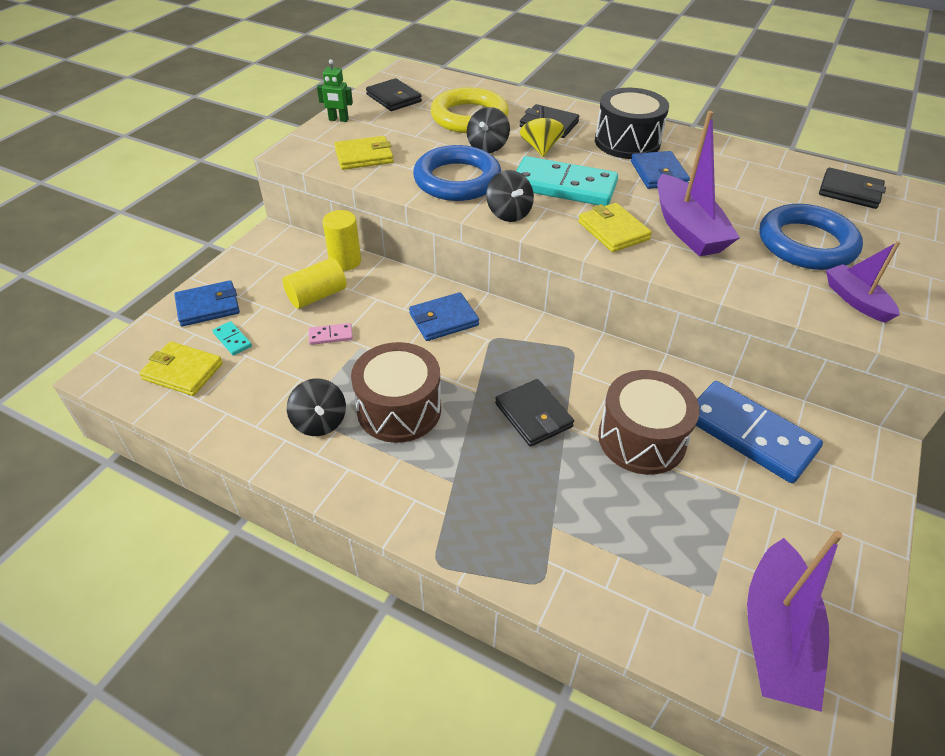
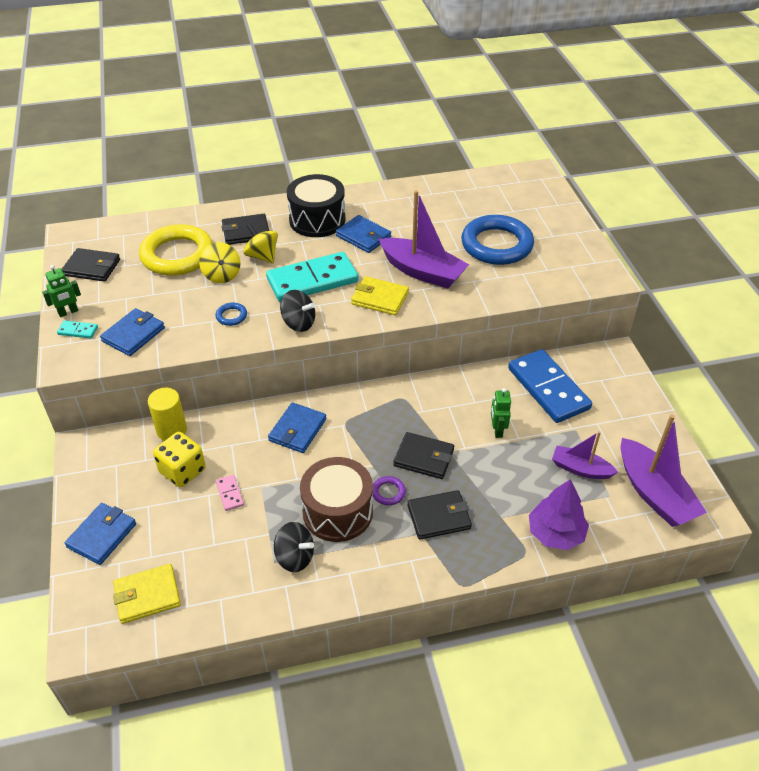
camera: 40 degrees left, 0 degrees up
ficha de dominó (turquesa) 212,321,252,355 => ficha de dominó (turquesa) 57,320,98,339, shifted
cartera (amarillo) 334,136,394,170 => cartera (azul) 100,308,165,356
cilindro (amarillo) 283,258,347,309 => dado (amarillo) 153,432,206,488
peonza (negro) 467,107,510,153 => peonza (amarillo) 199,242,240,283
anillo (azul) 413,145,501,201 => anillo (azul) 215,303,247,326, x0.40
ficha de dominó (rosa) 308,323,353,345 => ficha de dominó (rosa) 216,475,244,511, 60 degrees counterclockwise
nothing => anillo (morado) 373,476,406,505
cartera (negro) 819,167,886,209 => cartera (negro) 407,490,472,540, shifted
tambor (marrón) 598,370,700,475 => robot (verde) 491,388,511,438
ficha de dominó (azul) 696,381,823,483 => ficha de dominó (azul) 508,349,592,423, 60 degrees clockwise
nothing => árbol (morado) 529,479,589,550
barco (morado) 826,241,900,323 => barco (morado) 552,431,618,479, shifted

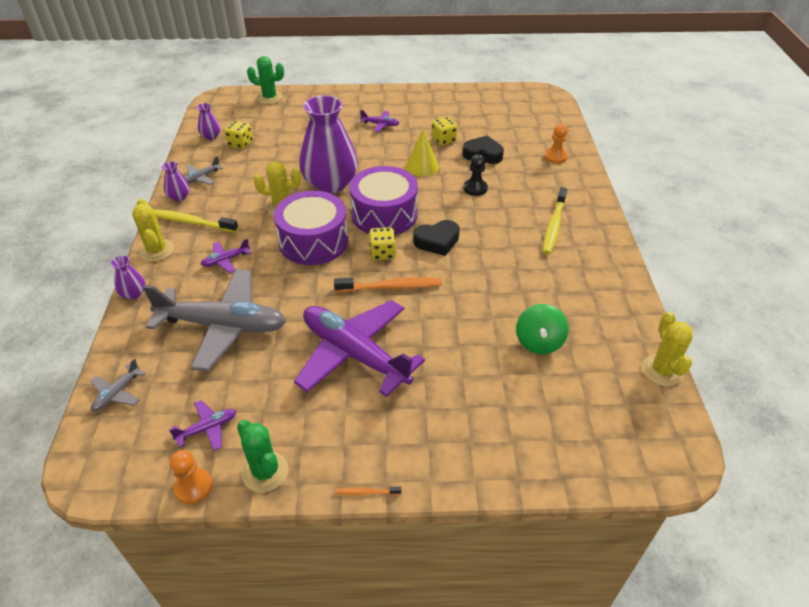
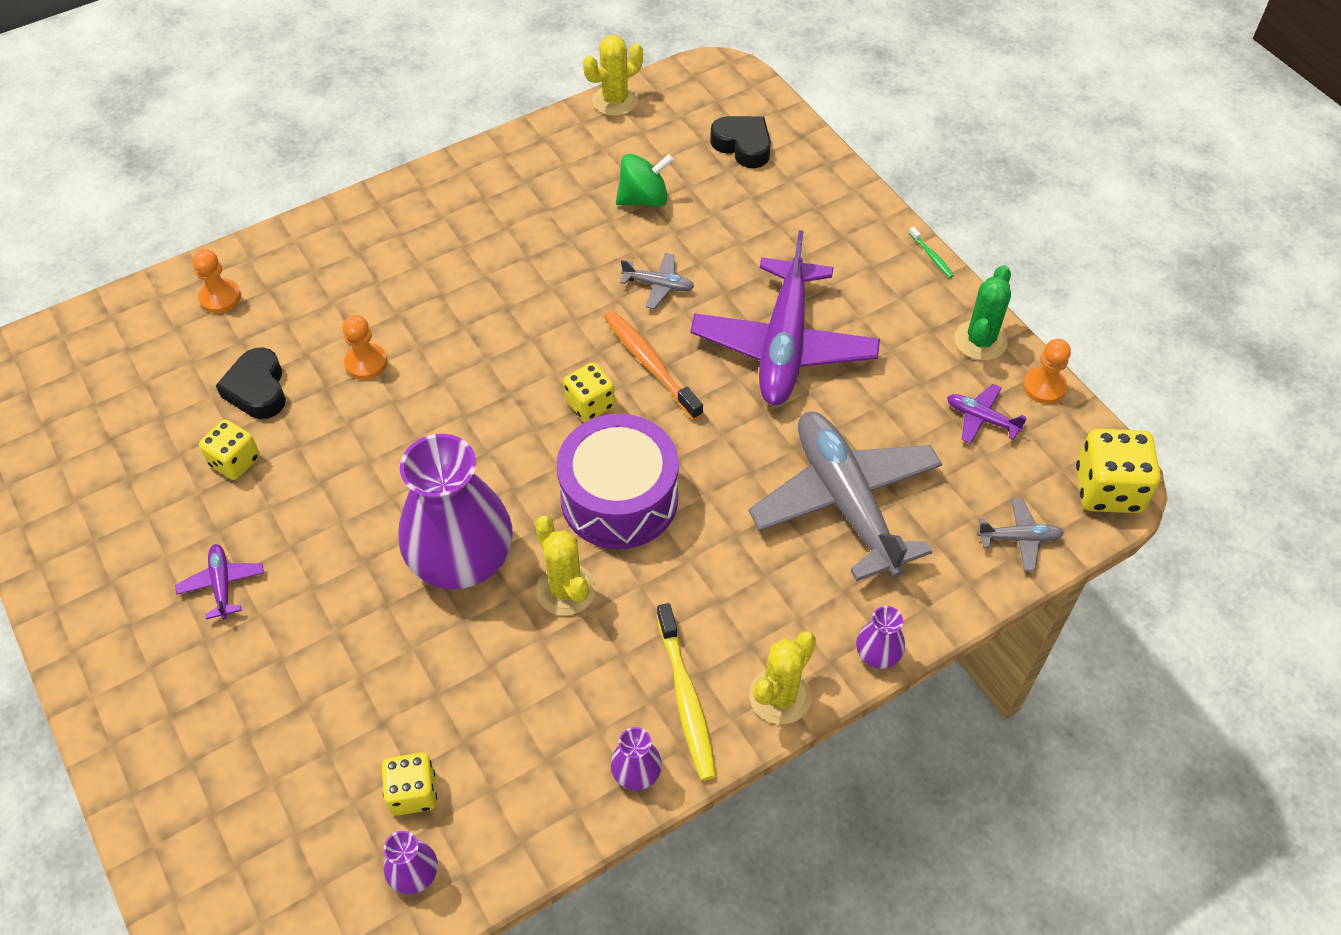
camera: 120 degrees left, 10 degrees up
peón (negro) 463,154,488,196 => peón (naranja) 343,315,387,380
avión (gris) 184,156,223,185 => avión (gris) 620,253,694,309, shifted
corazón (negro) 413,220,460,256 => corazón (negro) 710,116,771,168, shifted
cepillo de dientes (naranja) 336,487,401,495 => cepillo de dientes (verde) 909,227,954,278
nothing => dado (amarillo) 1076,429,1160,513
avión (morado) 201,239,251,273 => nothing
cactus (verde) 247,56,284,104 => nothing
tambor (morado) 349,166,418,235 => nothing
cono (amarillo) 406,128,439,176 => nothing
cepillo de dientes (amarillo) 543,187,568,254 => nothing

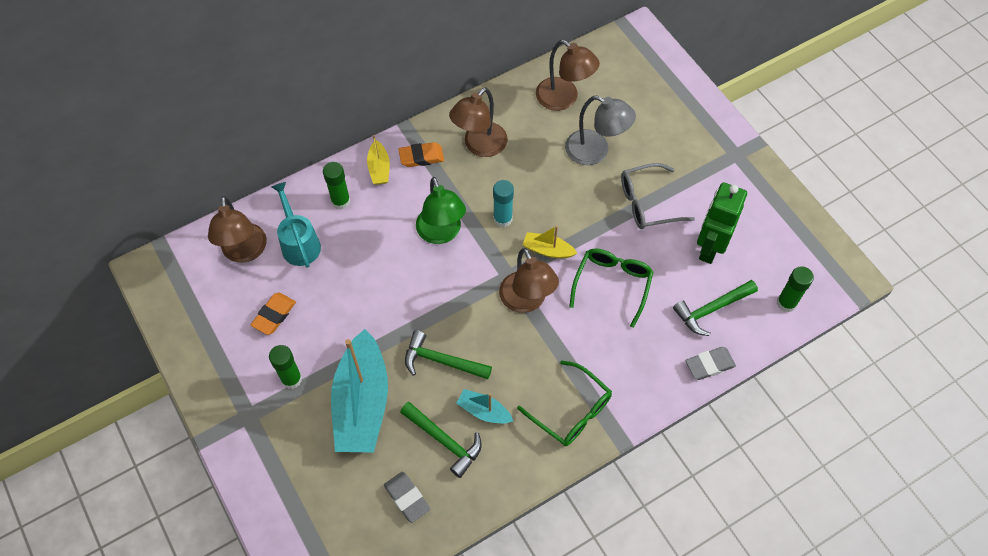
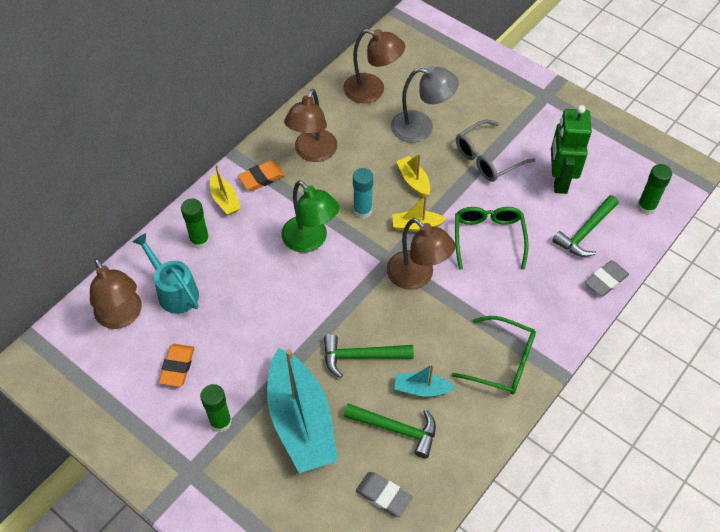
camera: 20 degrees left, 5 degrees down
nothing => barco (amarillo) 396,154,430,197

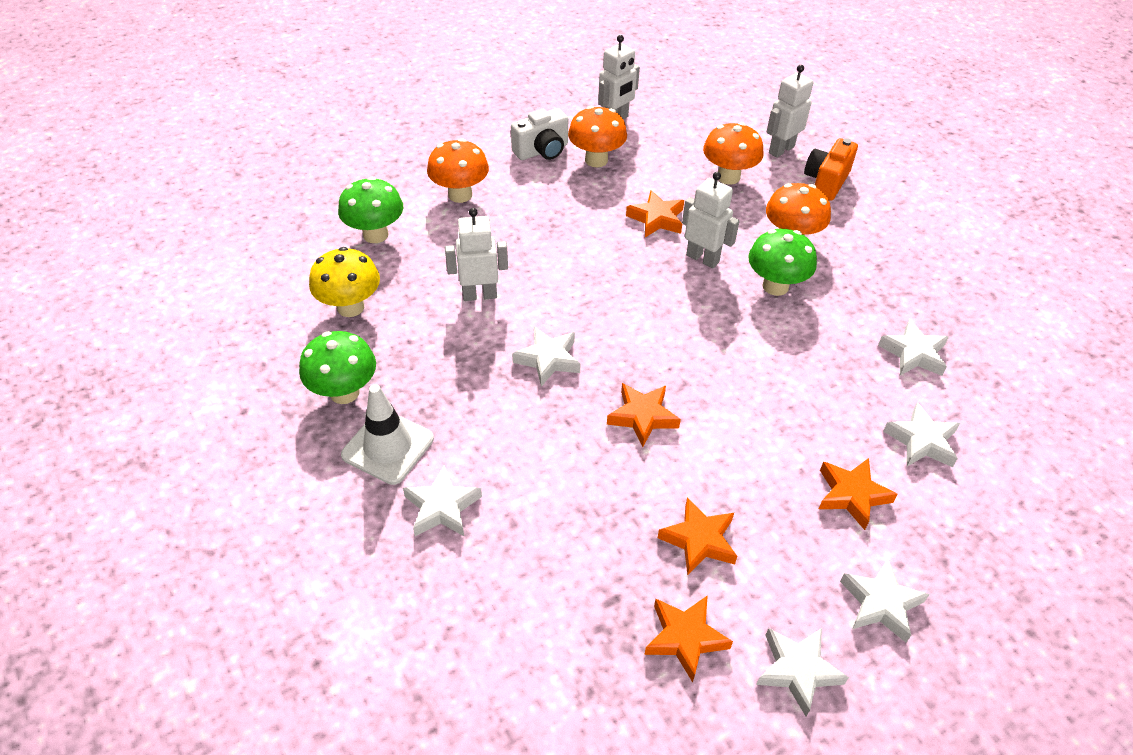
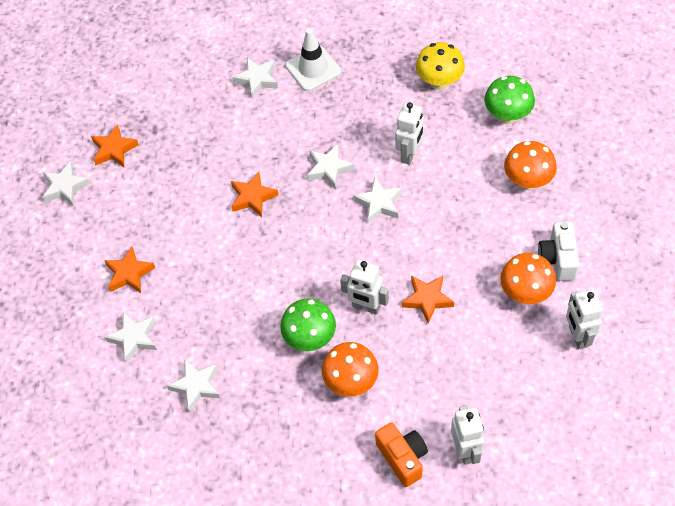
camera: 125 degrees right, 10 degrees up
robot (blanco) 682,172,740,268 => robot (blanco) 340,260,389,315, 45 degrees clockwise
estrella (blanco) 840,559,930,643 => estrella (blanco) 353,177,402,223, shifted
seta (verde) 299,331,376,404 => nothing
estrella (naranja) 658,497,737,576 => nothing
seta (naranja) 703,122,764,185 => nothing

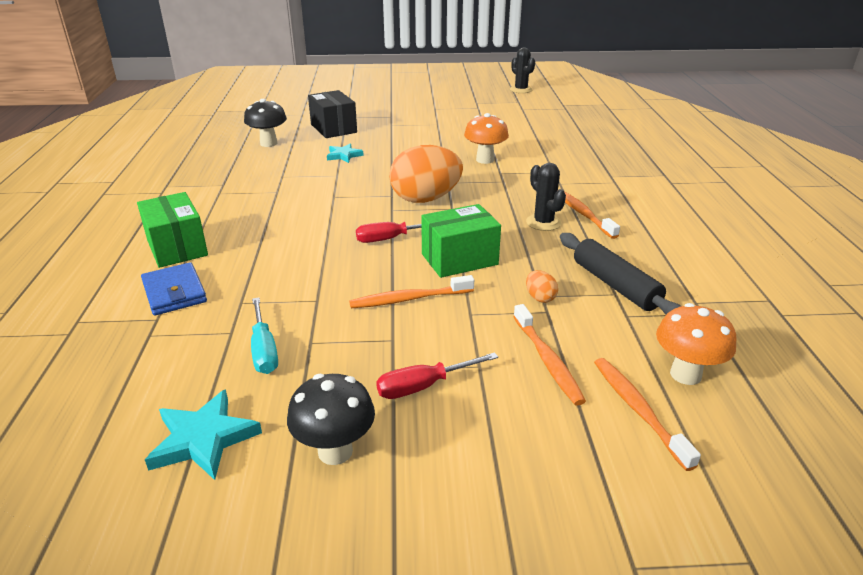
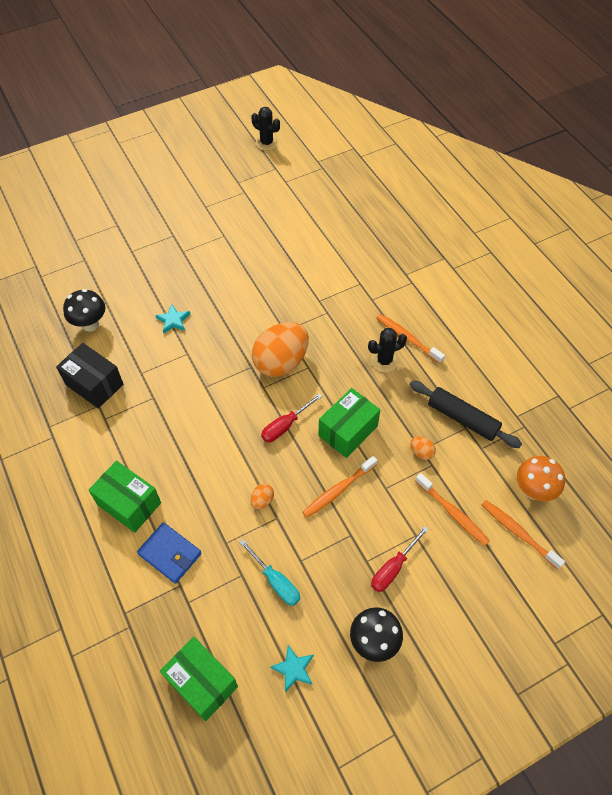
camera: 25 degrees left, 25 degrees up
caja (negro) 308,90,357,138 => caja (negro) 56,343,123,408, shifted
nothing => caja (verde) 160,637,238,721
nothing => huevo (naranja) 251,483,274,509
estrella (turquesa) 145,389,262,480 => estrella (turquesa) 270,645,314,692, x0.65
cactus (negro) 526,163,566,231 => cactus (negro) 368,328,407,372, 60 degrees counterclockwise
seta (naranja) 464,113,509,164 => nothing

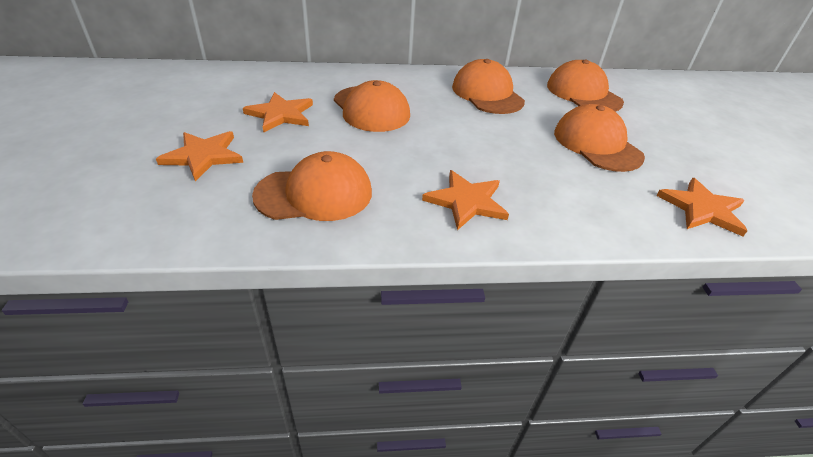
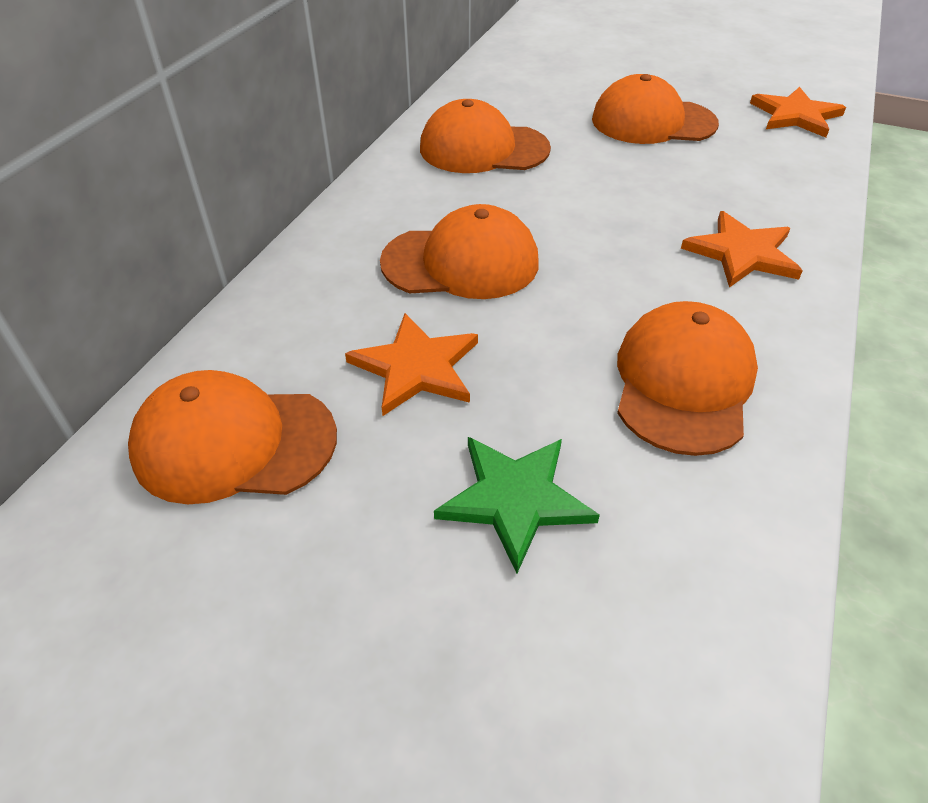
camera: 60 degrees left, 5 degrees up
gorra (naranja) 547,60,624,112 => gorra (naranja) 128,370,337,504, shifted
estrella (naranja) 156,131,243,181 => estrella (verde) 434,437,600,573

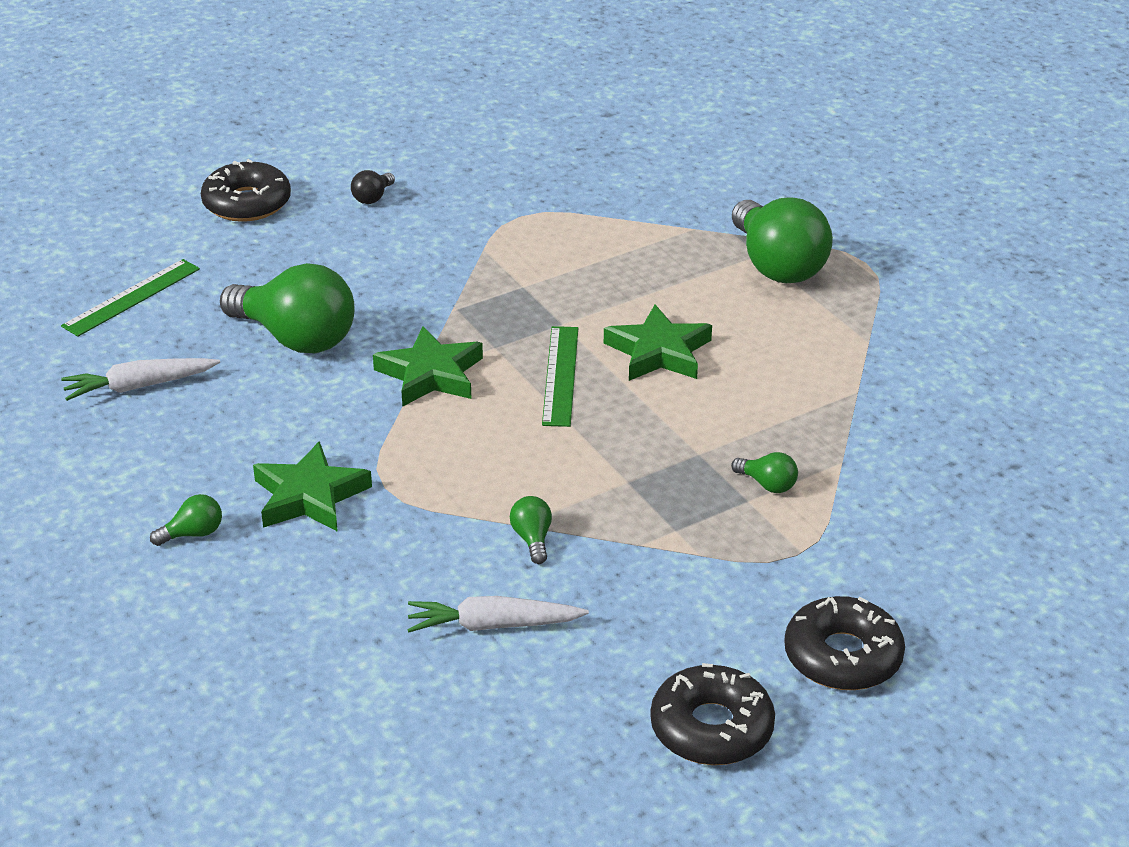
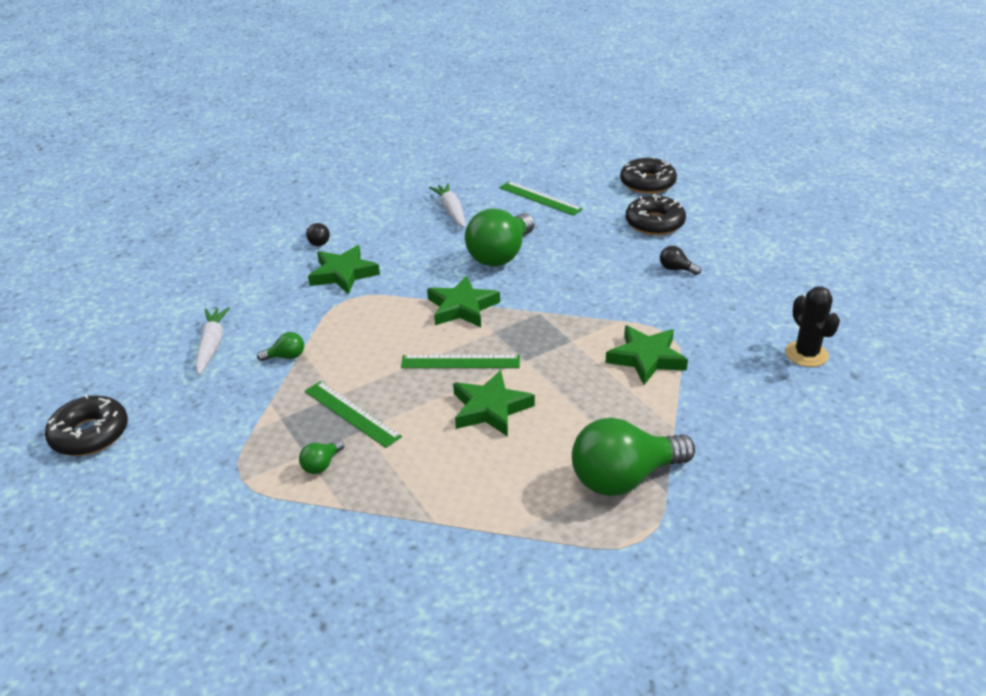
camera: 90 degrees right, 0 degrees up
nothing => regla (verde) 304,381,402,448
bombilla (verde) 150,494,222,546 => bombilla (negro) 306,223,330,246
nothing => estrella (verde) 605,325,688,385
rosquilla (negro) 784,596,905,690 => rosquilla (negro) 620,156,677,194, shifted
nothing => cactus (negro) 785,287,840,367

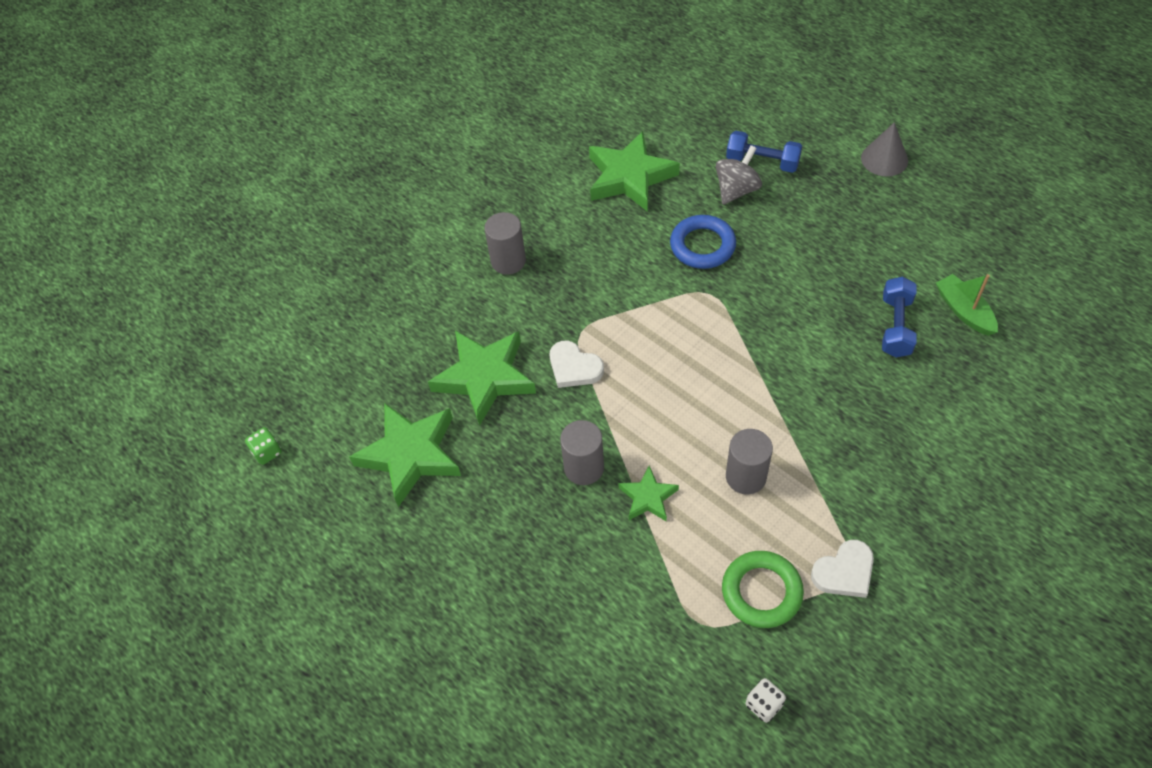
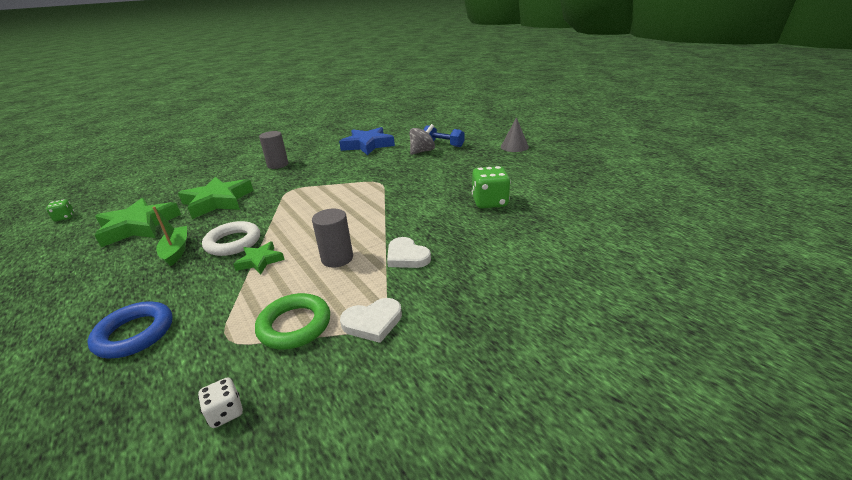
camera: 10 degrees right, 25 degrees down
anillo (azul) 670,215,736,269 => anillo (azul) 88,301,173,359, shifted
barco (verde) 936,274,998,336 => barco (verde) 152,206,187,266, shifted
cilindro (gris) 560,420,604,485 => anillo (blanco) 202,221,260,256
estrella (verde) 589,131,680,212 => estrella (azul) 339,127,395,155
corazón (blanco) 550,341,604,388 => corazón (blanco) 387,237,431,268, shifted
mancuerna (azul) 882,276,916,357 => dado (verde) 472,166,511,208

